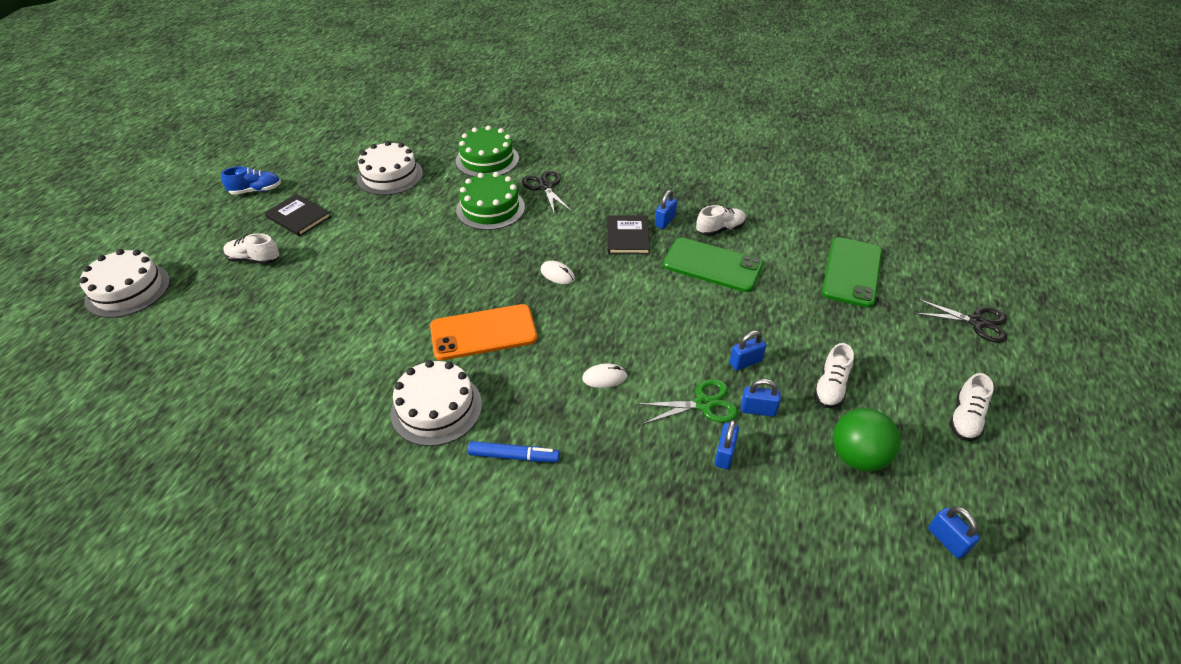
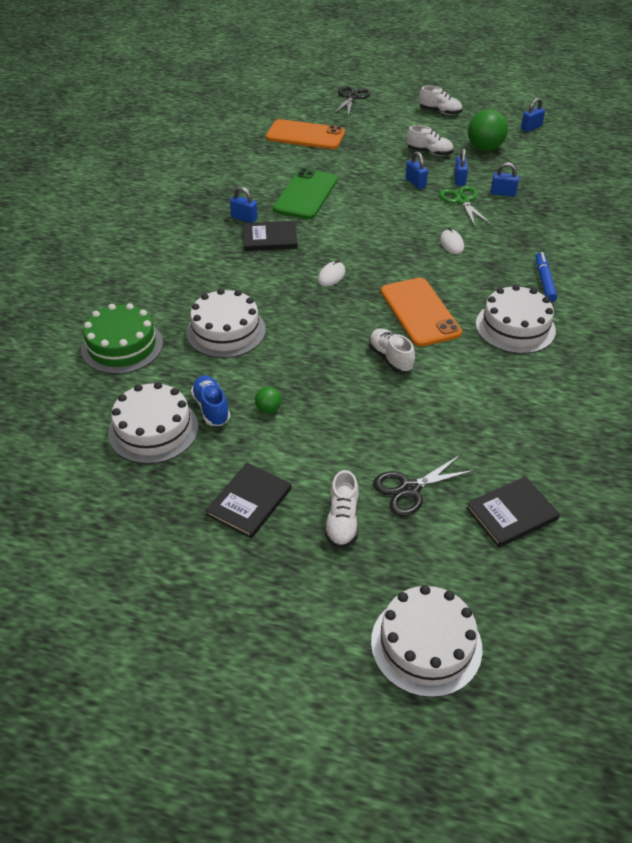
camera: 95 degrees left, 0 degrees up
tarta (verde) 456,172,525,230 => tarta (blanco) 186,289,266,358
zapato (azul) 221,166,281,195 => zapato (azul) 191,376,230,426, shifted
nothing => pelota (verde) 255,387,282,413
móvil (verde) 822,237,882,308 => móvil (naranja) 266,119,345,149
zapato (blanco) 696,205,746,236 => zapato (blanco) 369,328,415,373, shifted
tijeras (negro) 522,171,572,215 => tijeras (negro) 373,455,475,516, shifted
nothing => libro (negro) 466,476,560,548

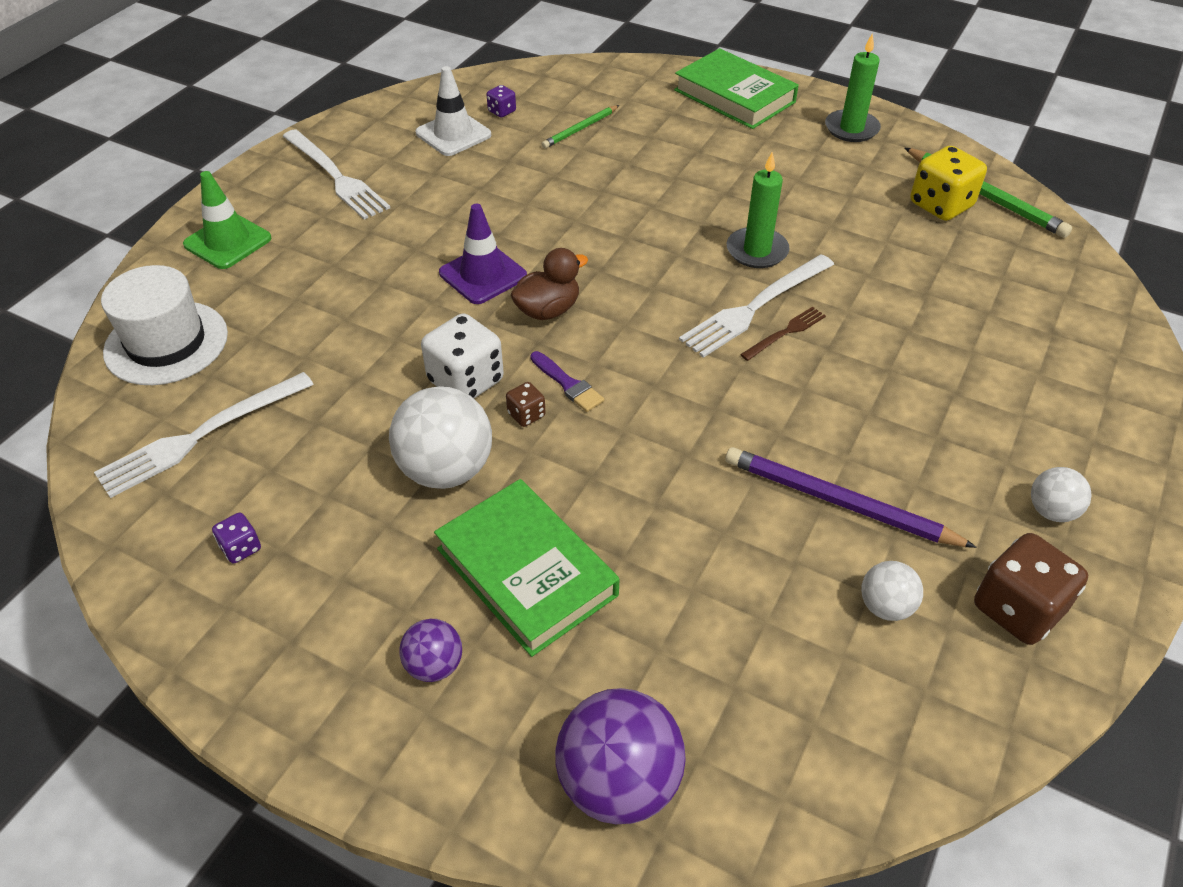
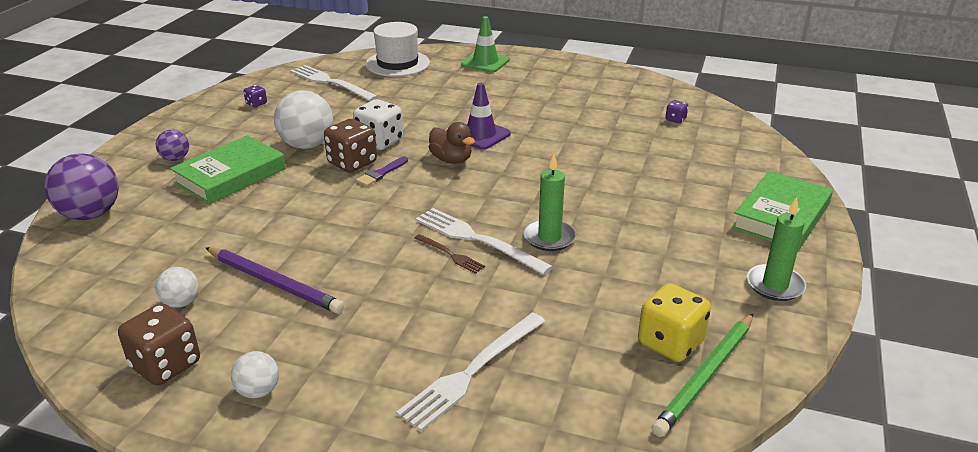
camera: 80 degrees right, 15 degrees down
lápiz (morado) 725,447,977,548 => lápiz (morado) 205,247,344,314, 105 degrees clockwise
dado (marrón) 506,382,546,427 => dado (marrón) 324,119,377,172, x2.05
tenedor (blanco) 282,129,390,220 => tenedor (blanco) 396,313,545,431, shifted
cono de tráfico (blanco) 416,66,491,156 => nothing
lápiz (verde) 541,105,620,149 => nothing

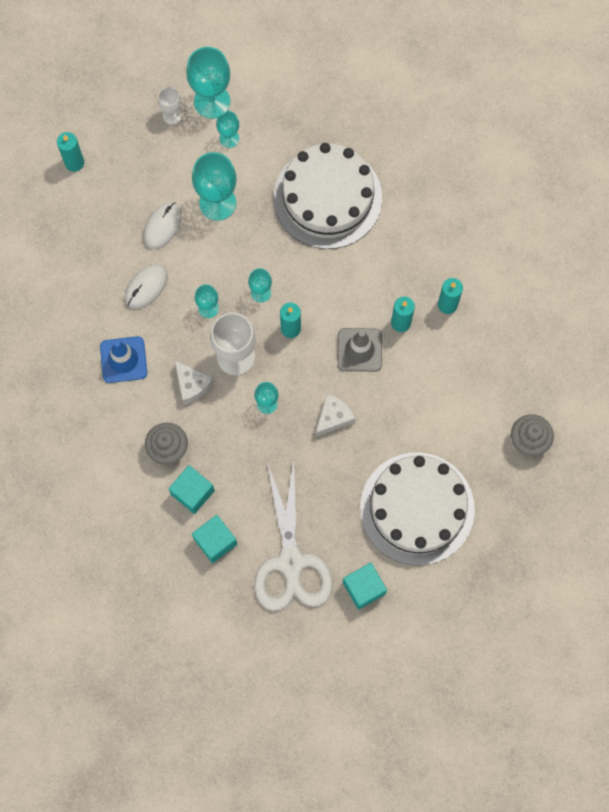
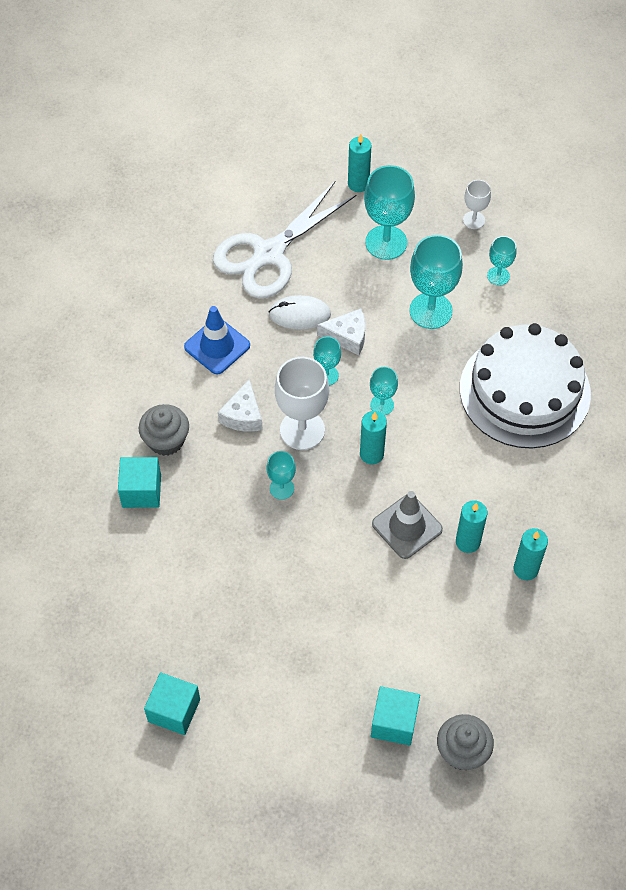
camera: 50 degrees right, 15 degrees down
tijeras (blanco) 254,460,333,611 => tijeras (blanco) 213,181,356,298, shifted
queso (blanco) 315,393,355,437 => queso (blanco) 317,308,365,355, shifted
copa (turquesa) 186,47,230,119 => copa (turquesa) 364,165,415,260, shifted
cubo (turquesa) 192,515,237,563 => cubo (turquesa) 371,686,420,746, shifted
ratón (blanco) 143,202,182,249 => nothing
tarta (blanco) 360,453,475,566 => nothing

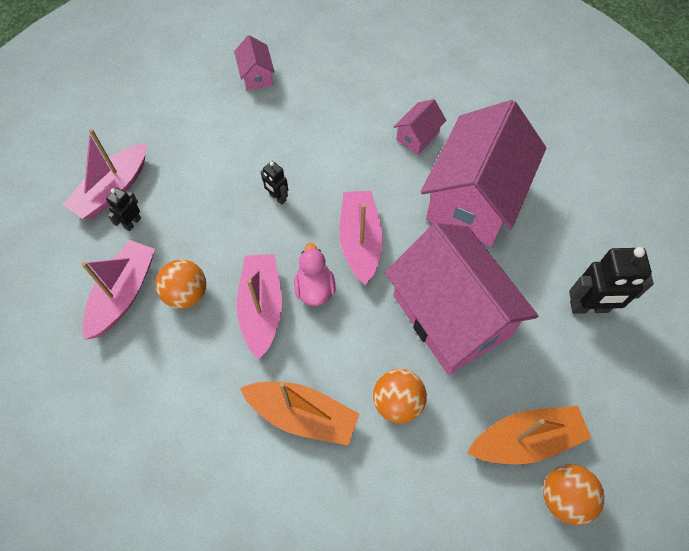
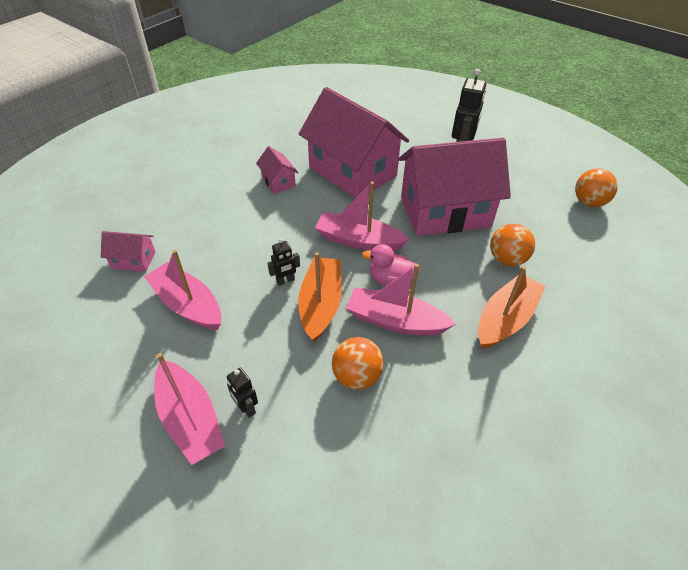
camera: 70 degrees left, 15 degrees down
barco (rosa) 81,240,155,340 => barco (rosa) 144,250,221,330, shifted
barco (naranja) 467,406,591,464 => barco (naranja) 298,252,342,342, shifted

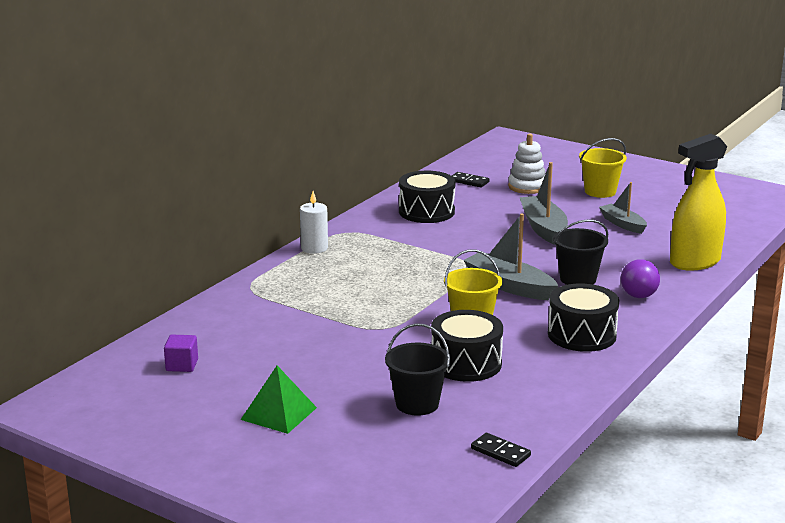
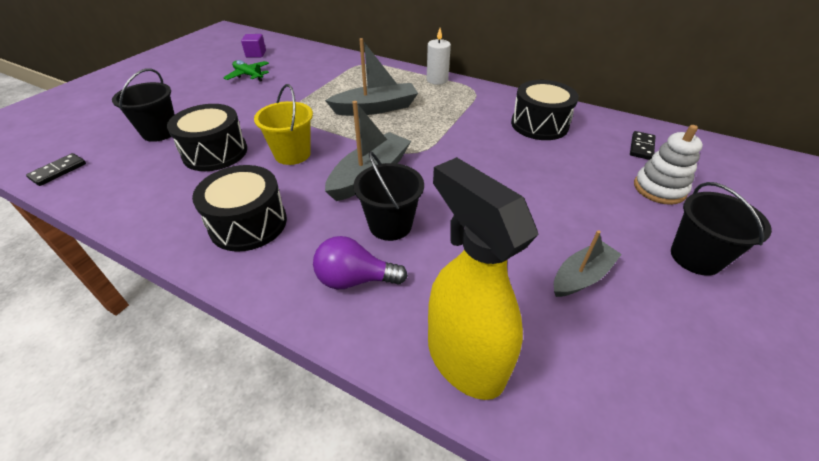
camera: 85 degrees right, 20 degrees up
nothing => avión (verde) 223,60,269,82
barco (gris) 519,162,568,245 => barco (gris) 325,38,418,116, shifted
balde (amarillo) 579,138,627,198 => balde (negro) 671,182,772,276
pirámide (verde) 241,366,317,434 => nothing

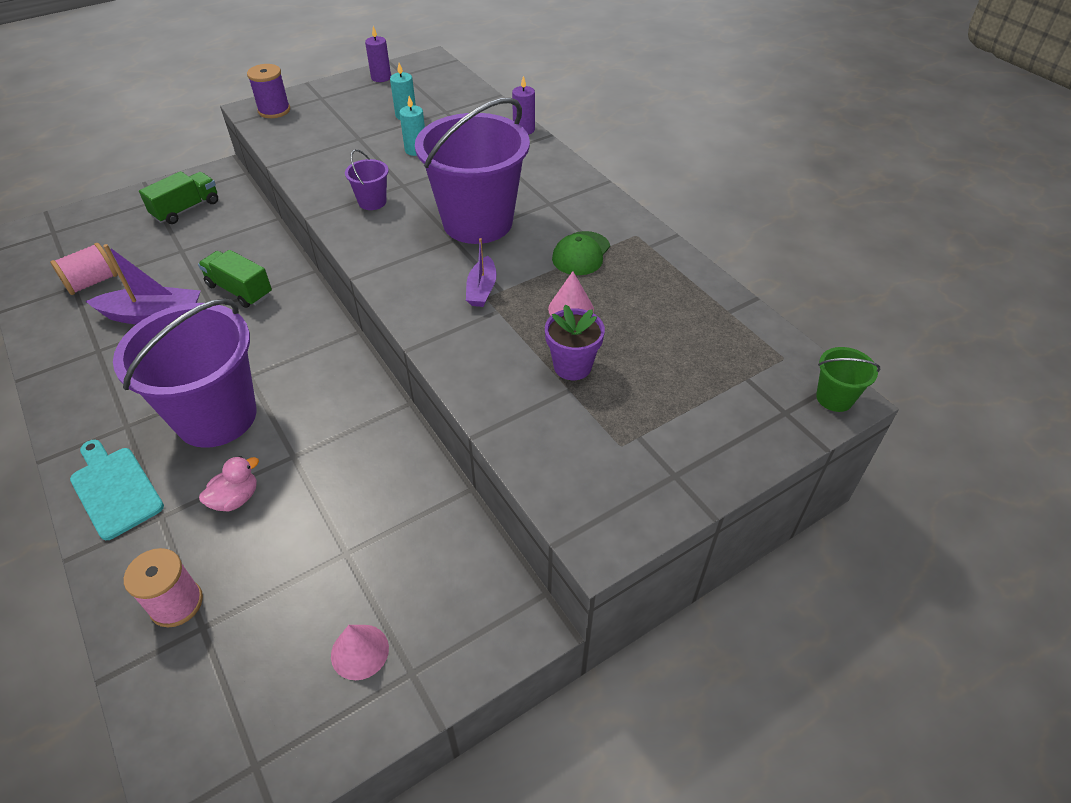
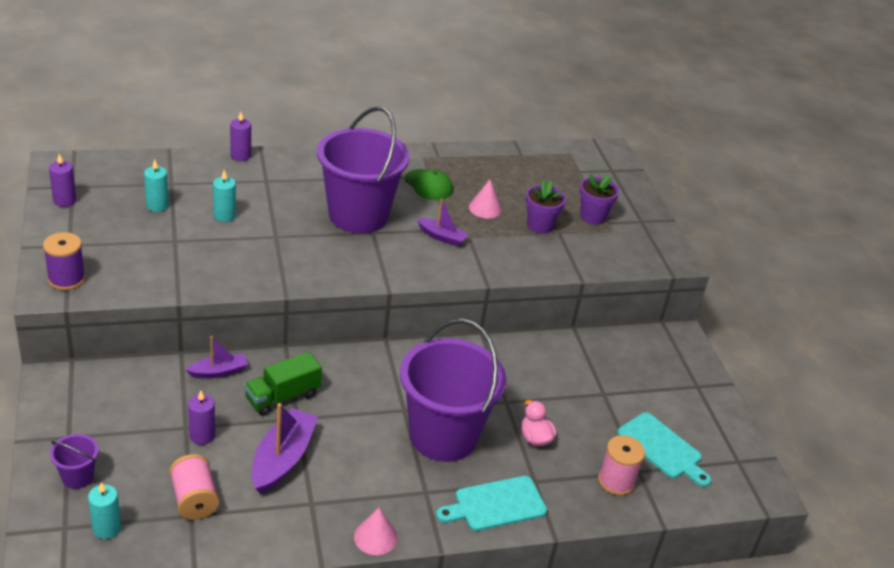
camera: 75 degrees left, 10 degrees down
balde (morado) 345,149,389,210 => balde (morado) 50,434,99,489, shifted
nothing => vela (turquesa) 88,482,121,539
nothing => barco (morado) 185,336,248,378
nothing => vela (morado) 188,391,215,445
cono (rosa) 331,625,389,680 => cono (rosa) 354,508,397,555, shifted
nothing => maceta (morado) 580,174,619,225
nothing => tabla de cortar (turquesa) 617,412,711,487
camión (verde) 139,171,218,224 => nothing
balde (verde) 816,347,880,412 => nothing

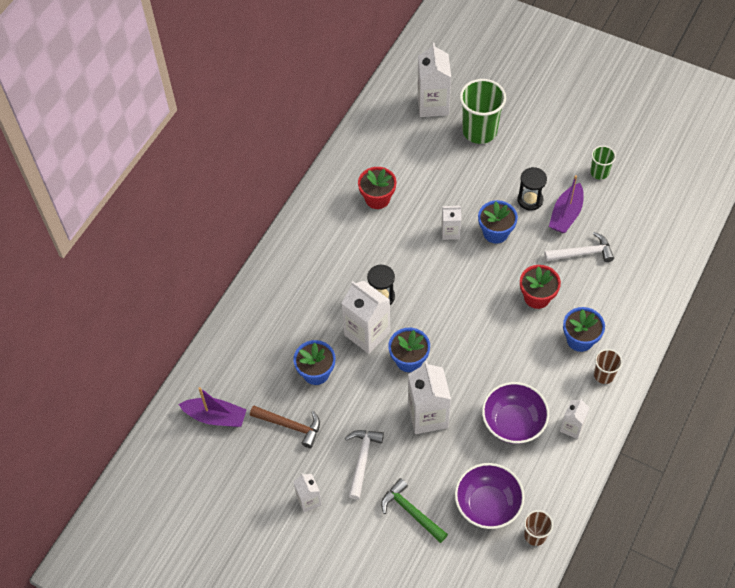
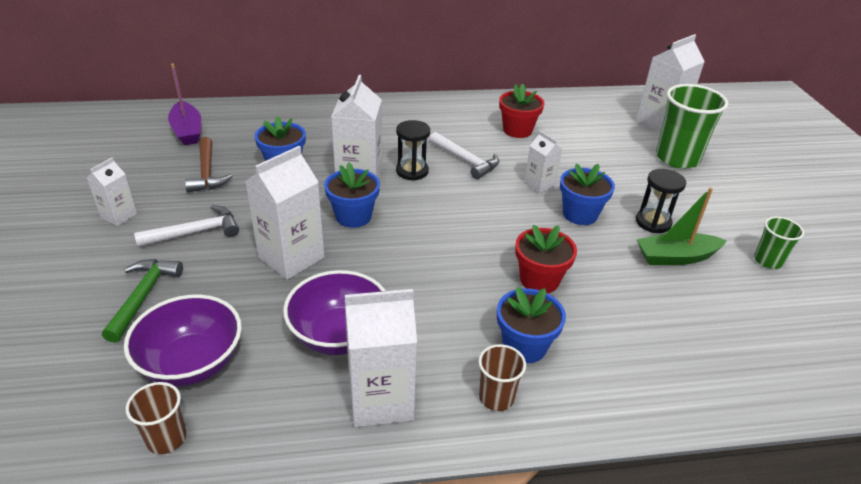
camera: 50 degrees right, 20 degrees down
cartón de leche (blanco) 560,399,589,439 => cartón de leche (blanco) 345,289,417,427, x1.81
martillo (blanco) 544,232,614,262 => martillo (blanco) 429,132,499,180, shifted
barco (morado) 549,175,584,233 => barco (verde) 636,188,727,265

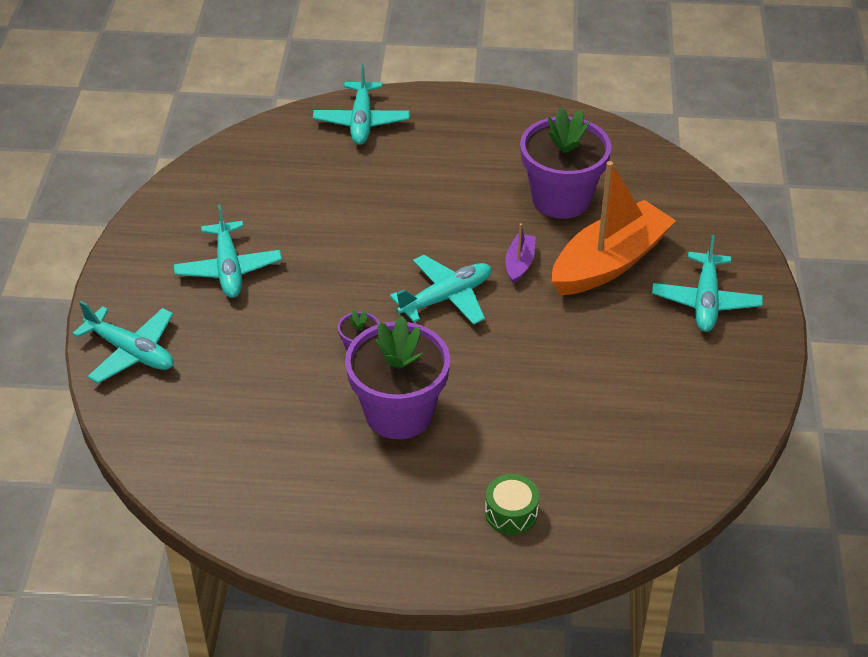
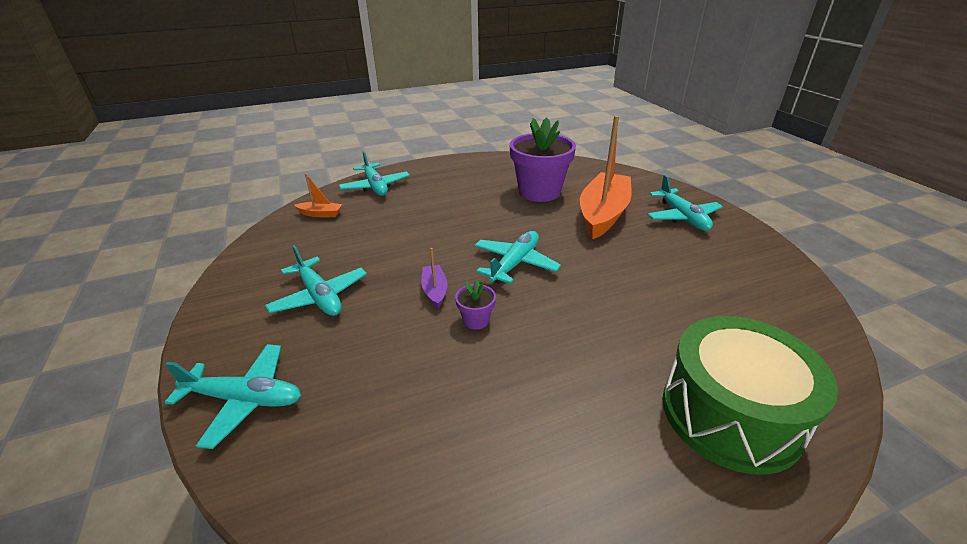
camera: 25 degrees left, 10 degrees down
nothing => barco (naranja) 294,174,342,217
barco (morado) 505,223,536,284 => barco (morado) 421,248,447,308, shifted
tambor (verde) 485,474,539,535 => tambor (verde) 663,316,838,475, x2.30
maceta (morado) 345,316,450,439 => nothing

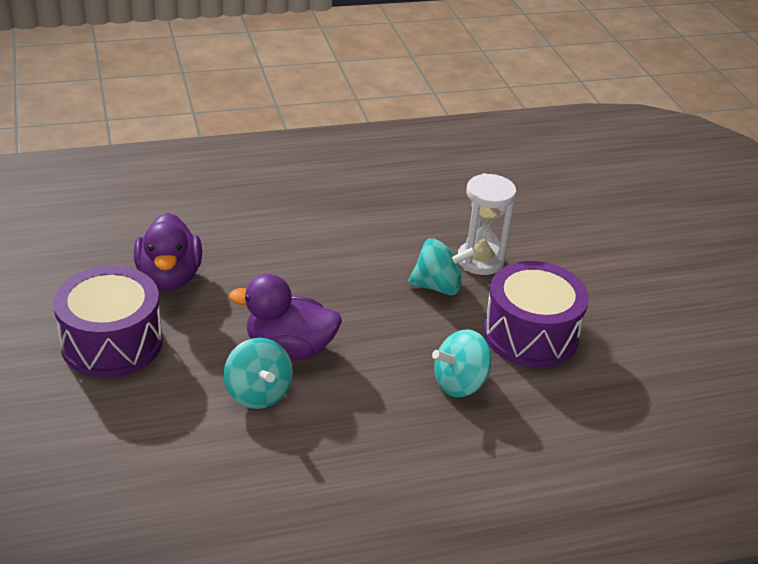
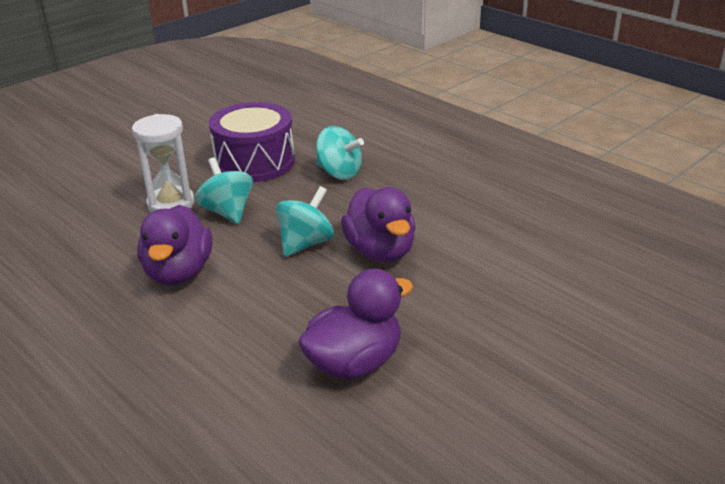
camera: 115 degrees left, 5 degrees down
nothing => pato (morado) 137,205,212,285
peonza (turquesa) 224,338,293,409 => peonza (turquesa) 276,186,334,257, shifted
tambor (morado) 53,266,163,378 => nothing

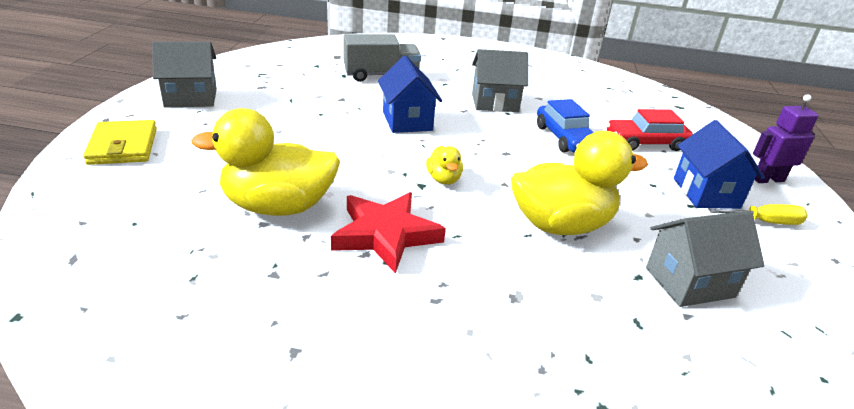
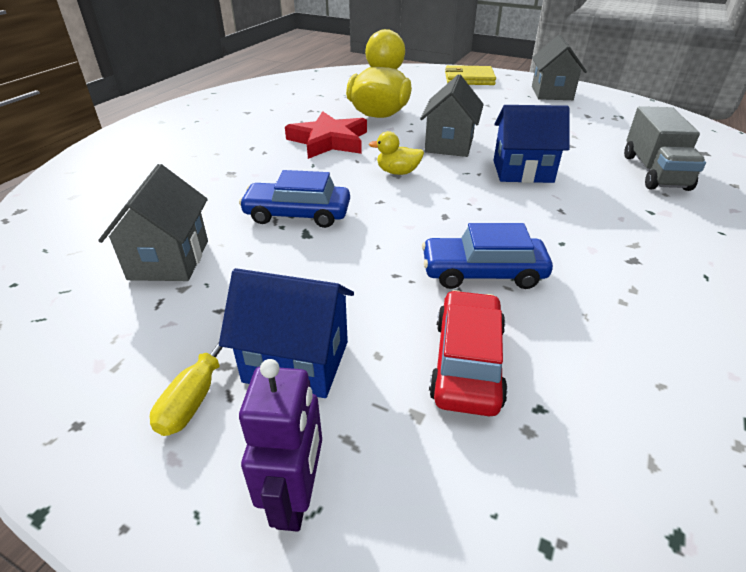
camera: 110 degrees right, 5 degrees up
pato (amarillo) 511,131,648,235 => coche (azul) 239,170,350,228
casa (gris) 472,49,528,112 => casa (gris) 420,74,484,157, shifted

